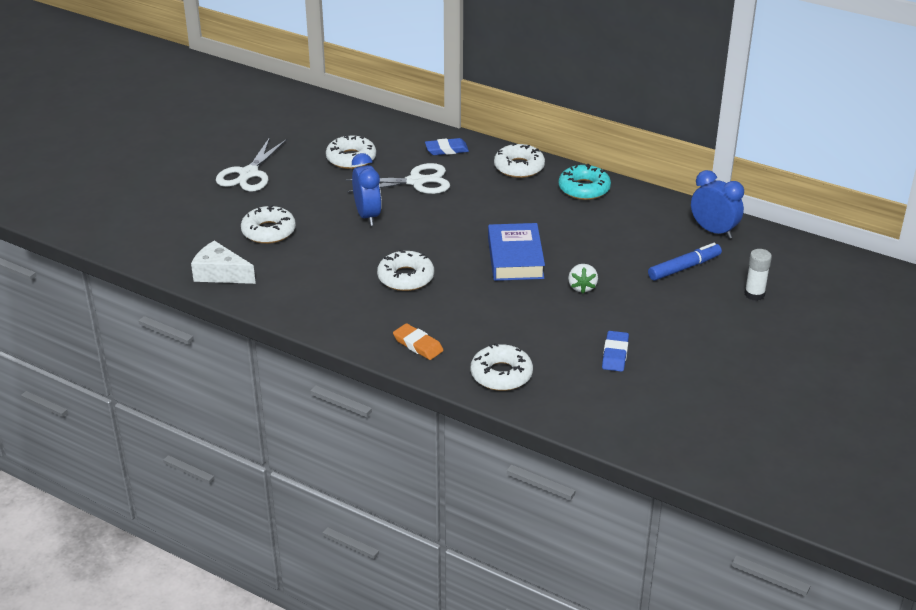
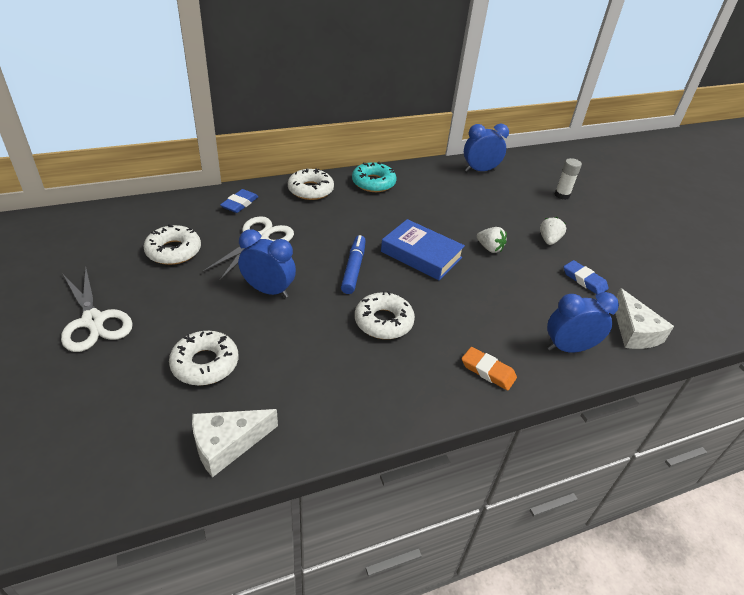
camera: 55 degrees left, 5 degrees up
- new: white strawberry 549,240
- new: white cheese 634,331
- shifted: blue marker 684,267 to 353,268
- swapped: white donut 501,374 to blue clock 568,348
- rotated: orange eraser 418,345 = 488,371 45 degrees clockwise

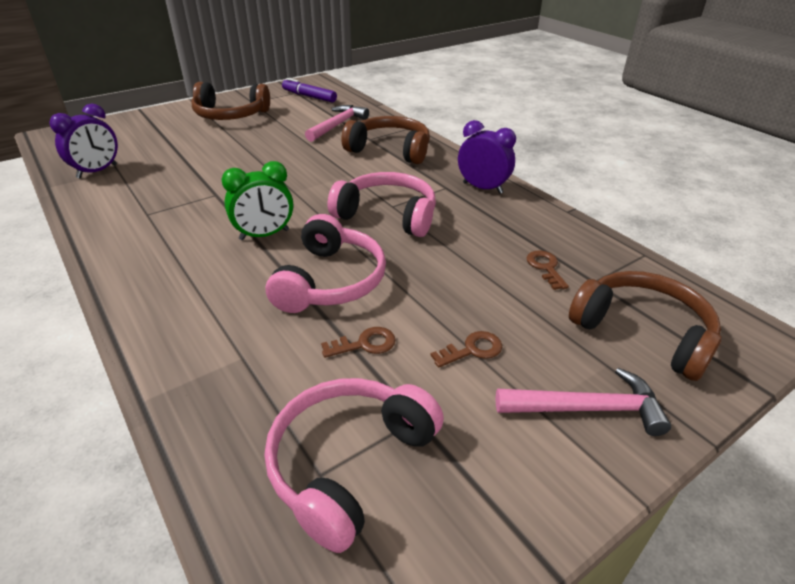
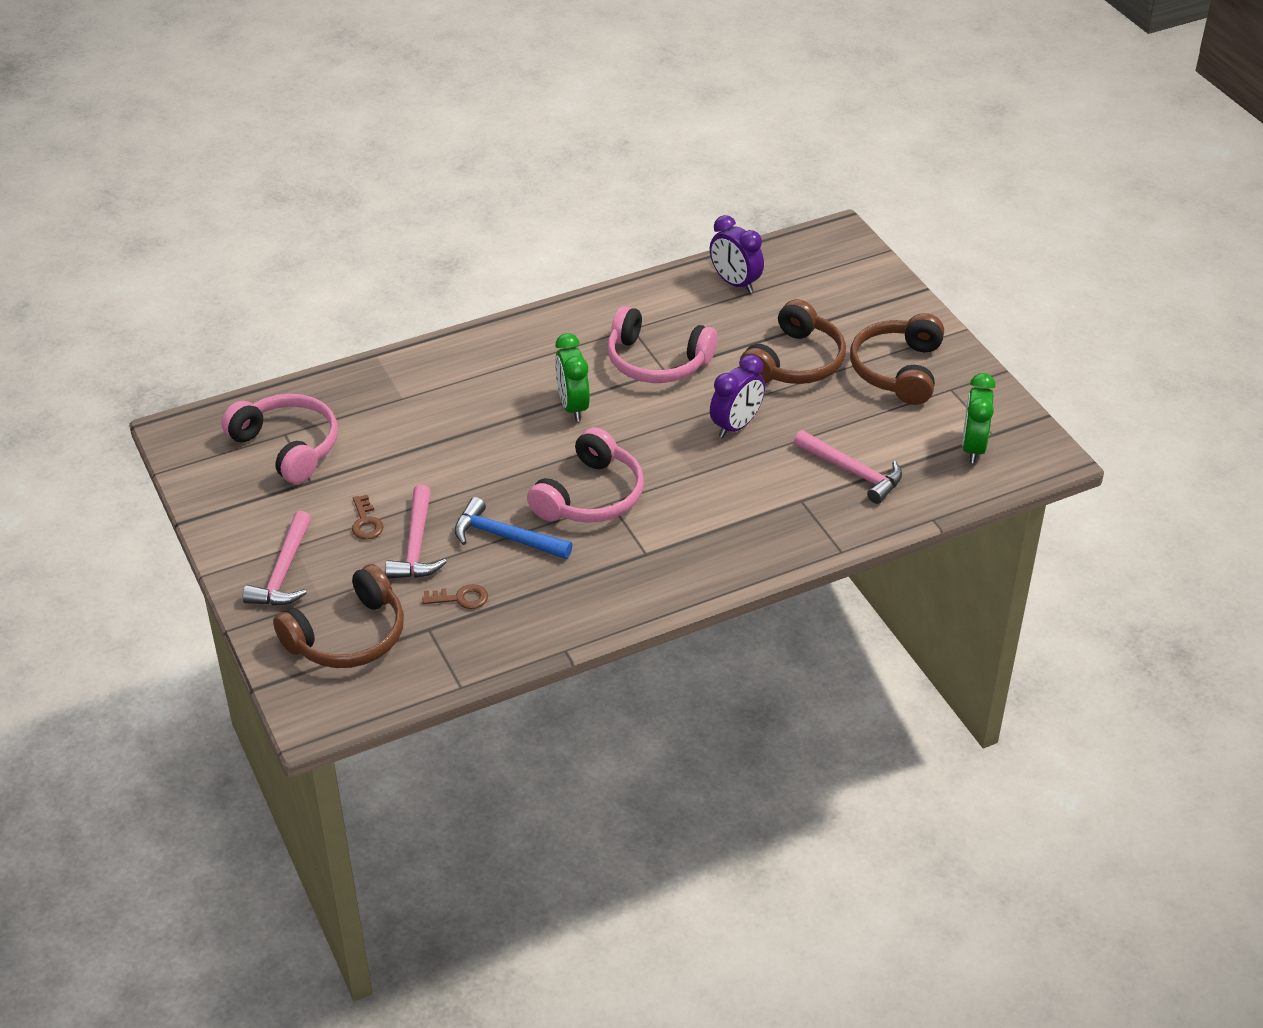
camera: 100 degrees right, 5 degrees up
- gone: brown key 365,344
- new: pink hammer 416,545
- new: blue hammer 505,537
- shifted: pink headphones 330,281 to 656,361
- shifted: brown headphones 390,150 to 795,362
- shifted: purple clock 482,188 to 736,426
- swapped: purple marker 309,96 to green clock 973,447

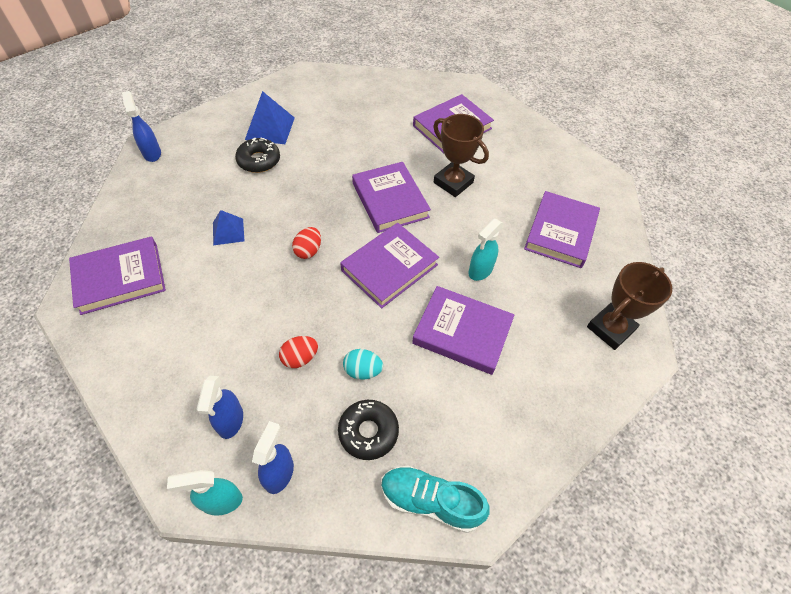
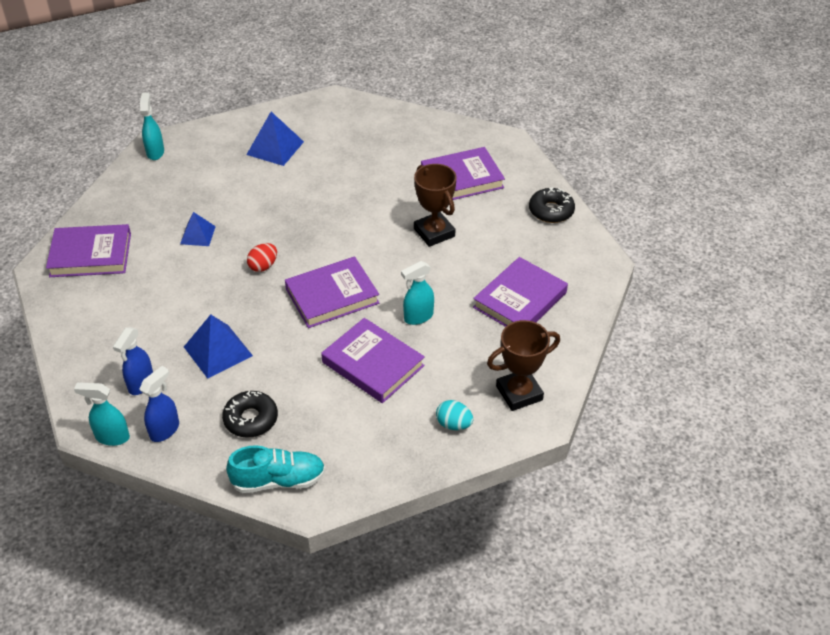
camera: 20 degrees right, 10 degrees down
- gone: purple book 390,200
- shifted: black donut 259,160 to 551,211
- shifted: turquoise egg 363,370 to 454,424
- swapped: red egg 300,358 to blue pyramid 218,351
- repainted: blue spray bottle 152,153 to turquoise spray bottle 155,152
- rotated: turquoise shoe 430,501 = 278,480 135 degrees clockwise

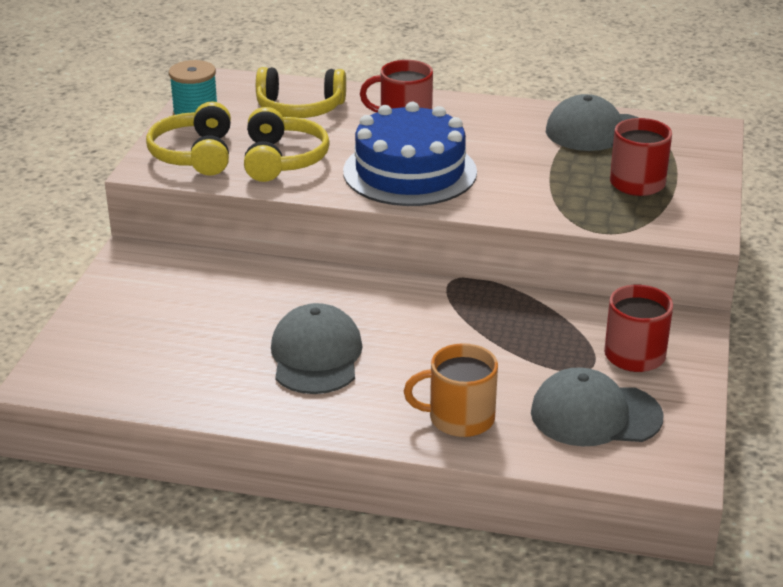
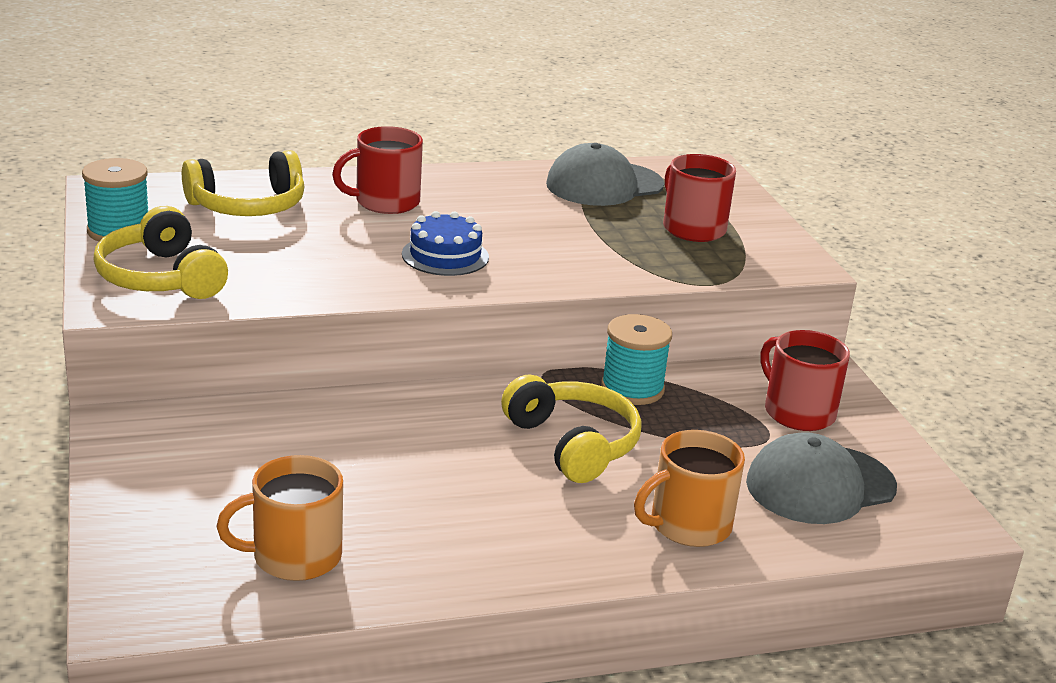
camera: 30 degrees left, 5 degrees down
- gone: grey cap 316,356
- new: orange mug 294,556
- new: turquoise spool 632,389
- shifted: yellow headphones 283,159 to 573,444
- scaled: blue cake 410,172 = 445,255 x0.52

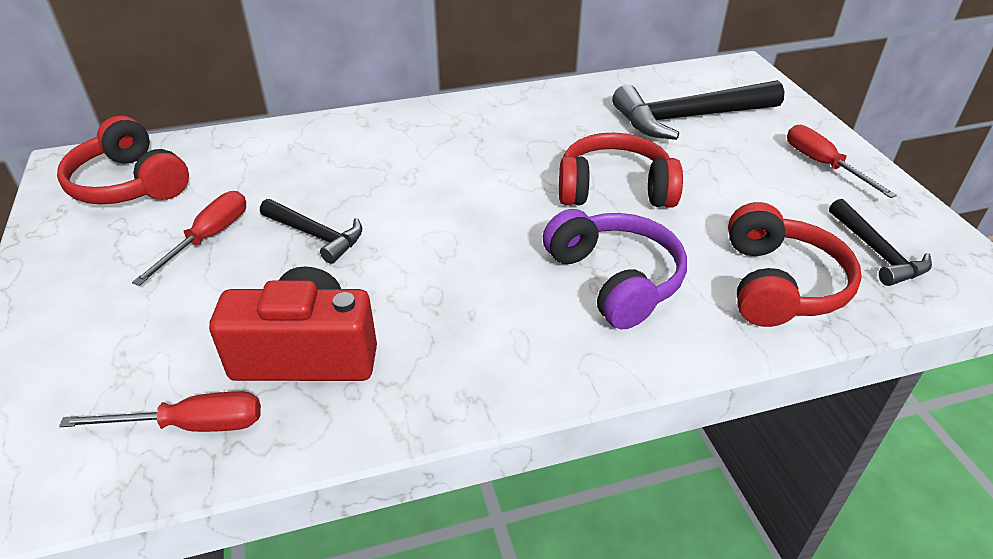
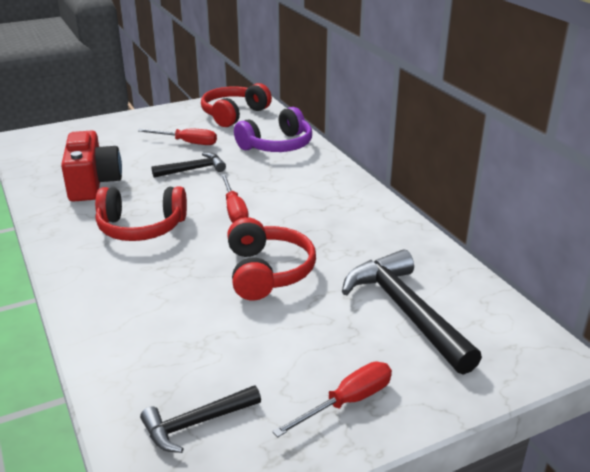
camera: 80 degrees right, 10 degrees down
- shifted: red screwdriver 191,425 to 234,210
- shifted: purple headphones 615,280 to 277,145
- shifted: red headphones 779,284 to 141,227
- rotated: black hammer 316,235 = 193,169 135 degrees counterclockwise

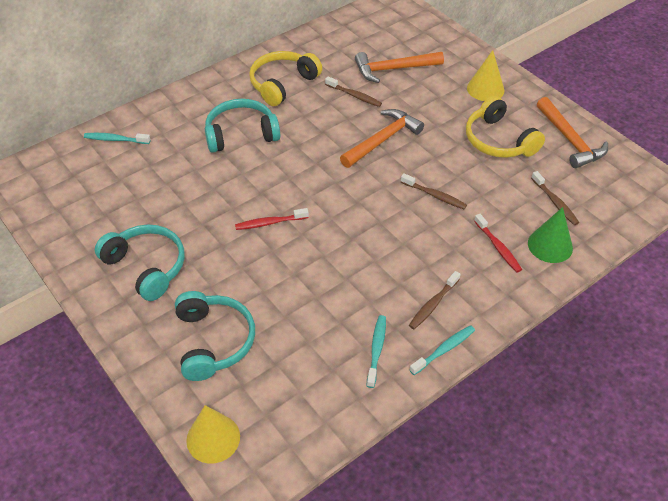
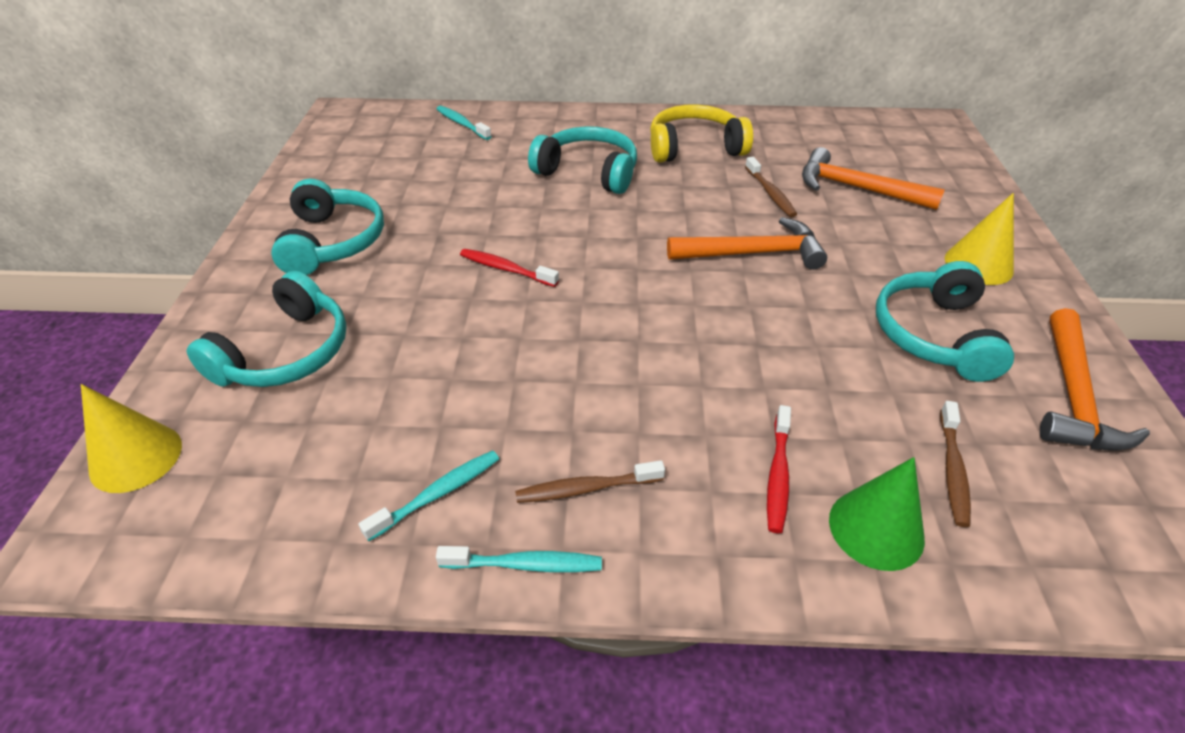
camera: 40 degrees right, 5 degrees down
- gone: brown toothbrush 435,195
- repainted: yellow headphones 498,140 to turquoise headphones 934,335

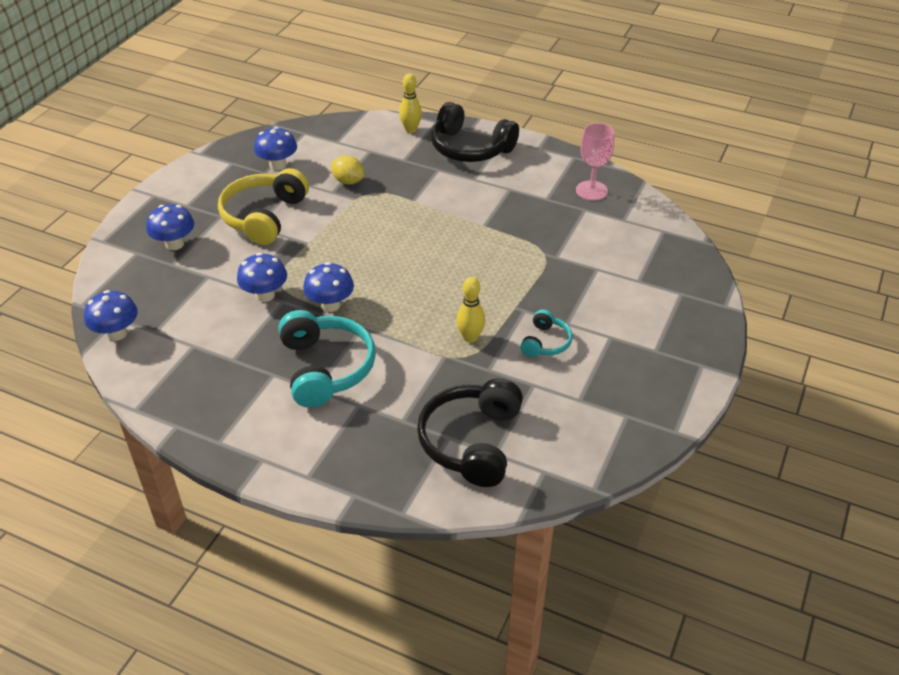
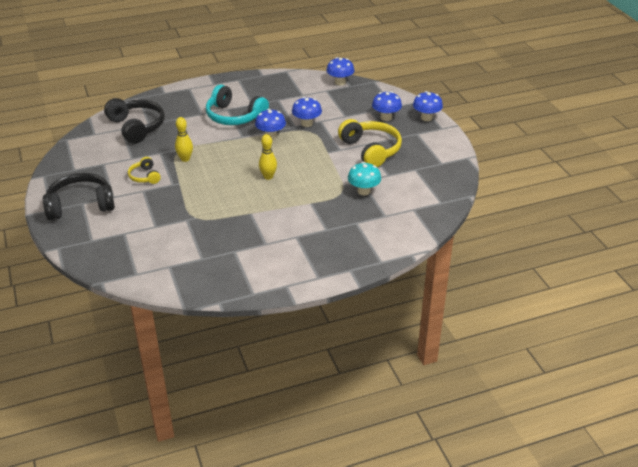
camera: 135 degrees right, 5 degrees down
- gone: pink goblet 591,190
- shifted: blue mushroom 278,165 to 426,118
- shifted: yellow bowling pin 411,130 to 268,177
- shifted: black headphones 470,148 to 80,205
- swapped: yellow lemon 348,181 to turquoise mushroom 363,191
- repainted: turquoise headphones 545,342 to yellow headphones 145,176

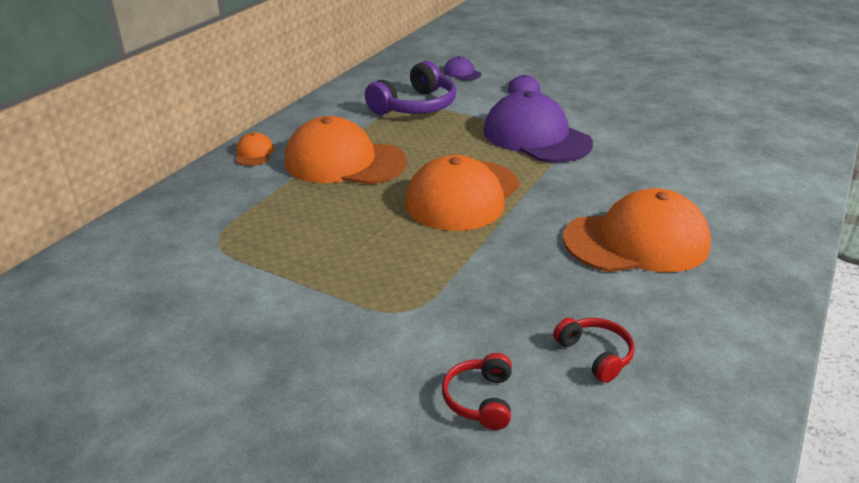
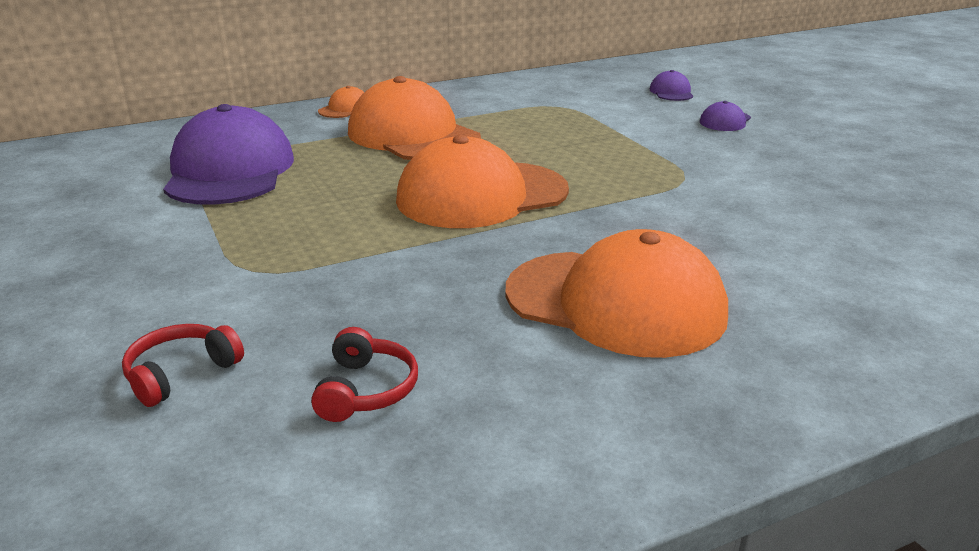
camera: 35 degrees right, 5 degrees down
- gone: purple headphones 415,106
- shifted: purple cap 536,137 to 229,171

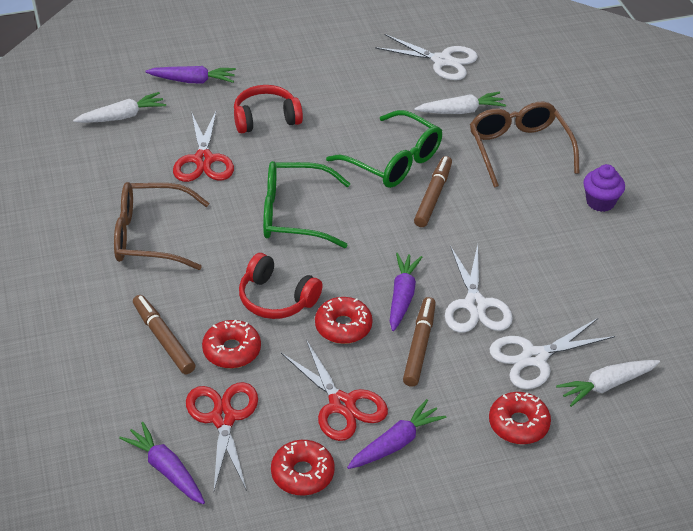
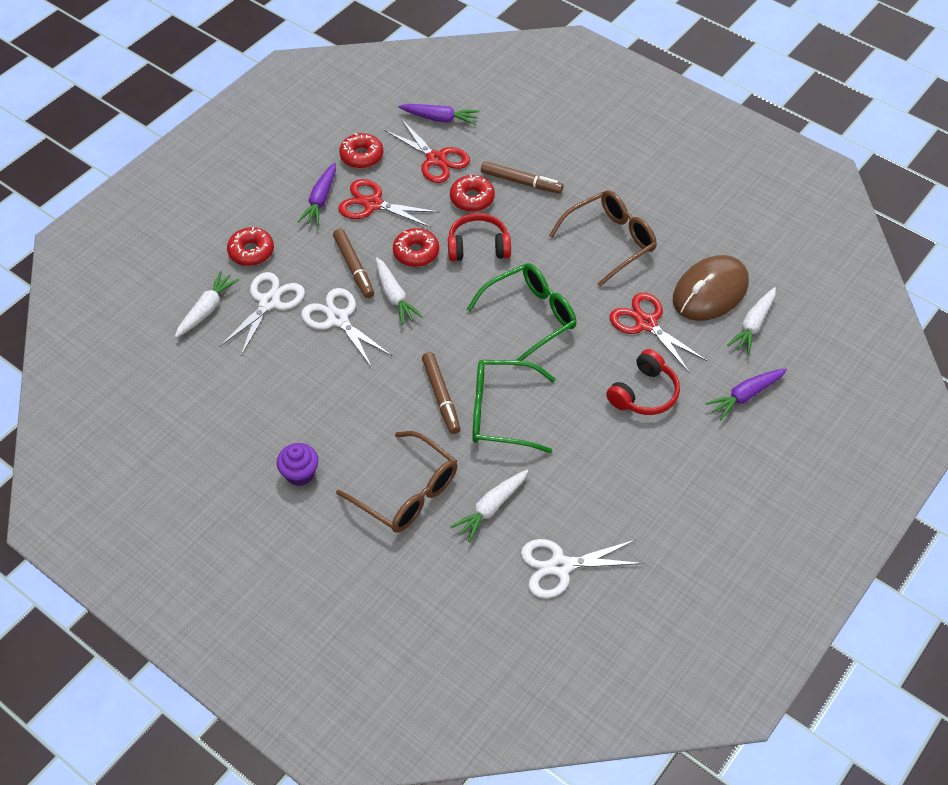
camera: 145 degrees right, 10 degrees up
- new: brown mouse 710,291
- repainted: purple carrot 402,296 to white carrot 394,296

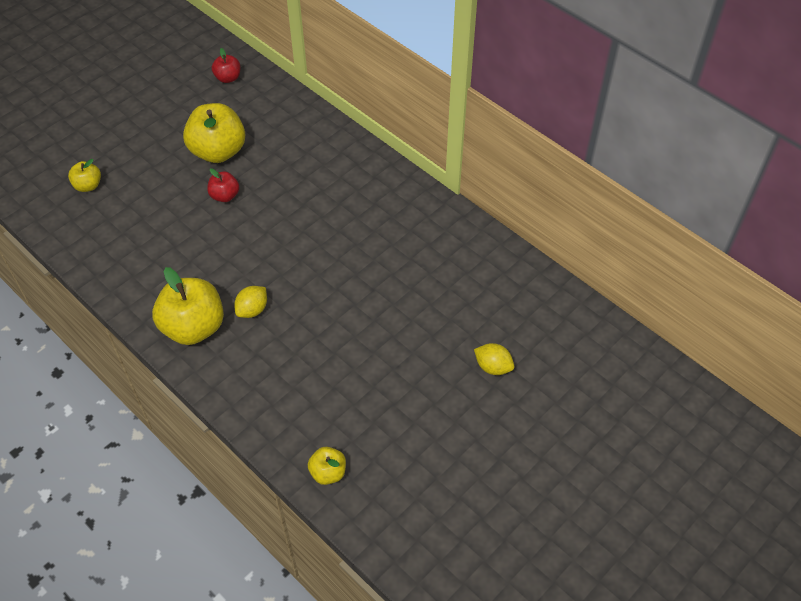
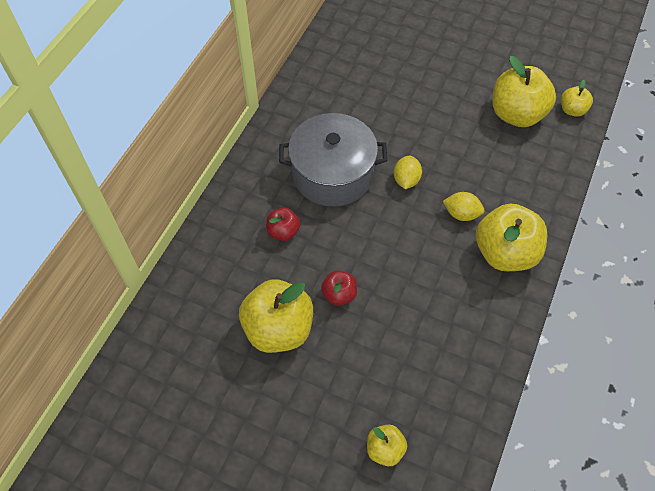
camera: 110 degrees left, 5 degrees up
- new: grey pot 332,174
- new: yellow apple 516,114
- shifted: red apple 228,78 to 283,232
- shifted: yellow lemon 493,367 to 406,180

